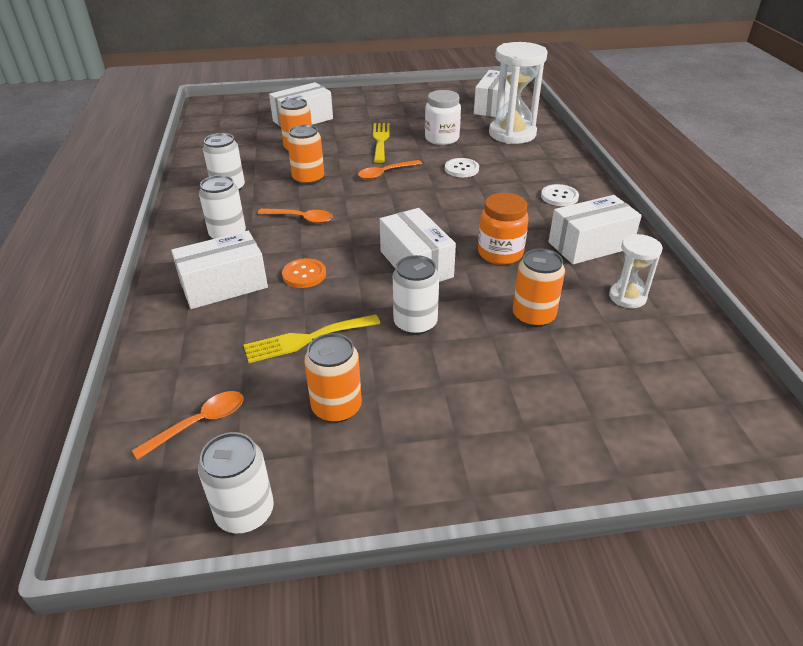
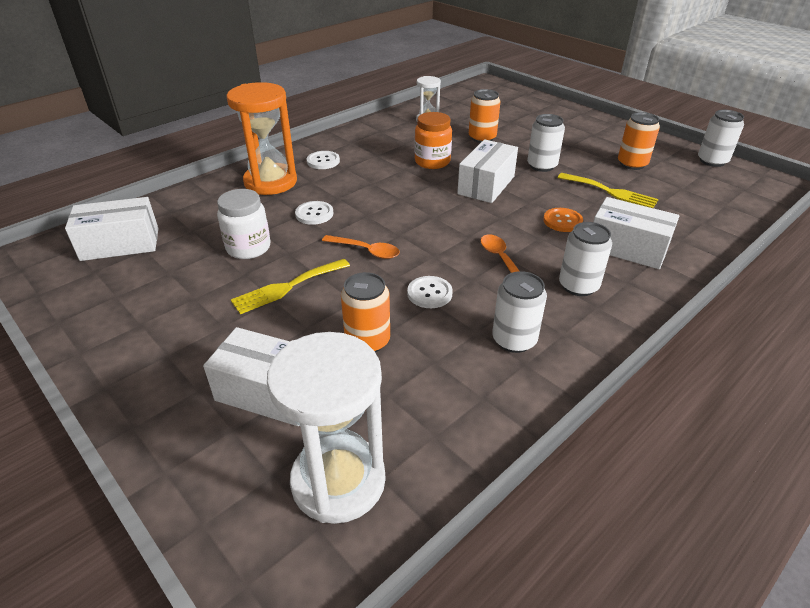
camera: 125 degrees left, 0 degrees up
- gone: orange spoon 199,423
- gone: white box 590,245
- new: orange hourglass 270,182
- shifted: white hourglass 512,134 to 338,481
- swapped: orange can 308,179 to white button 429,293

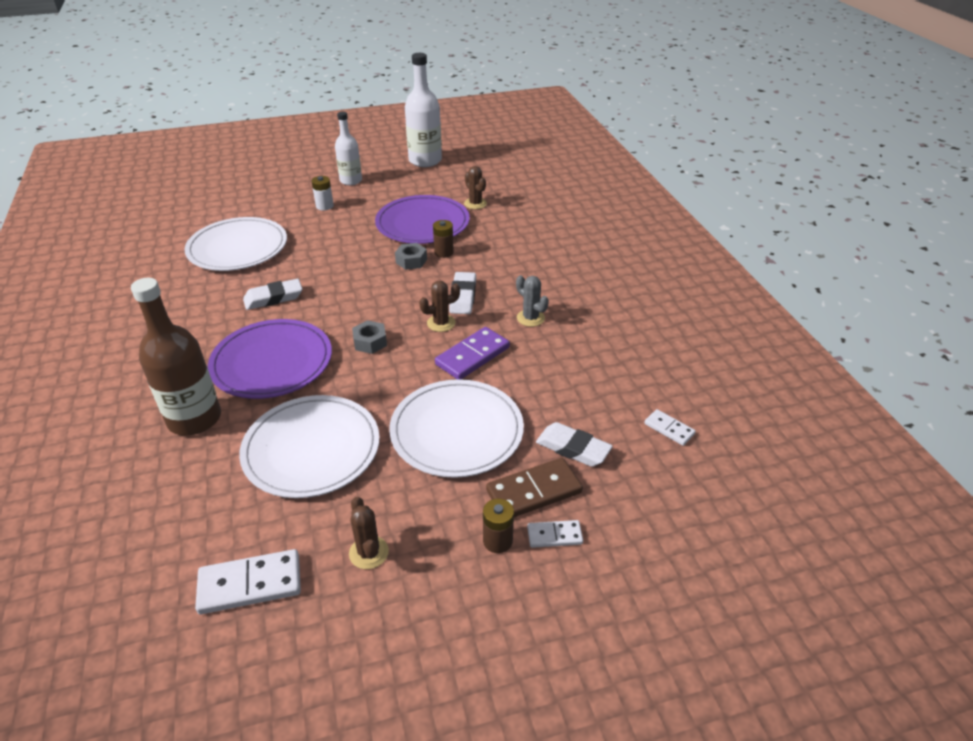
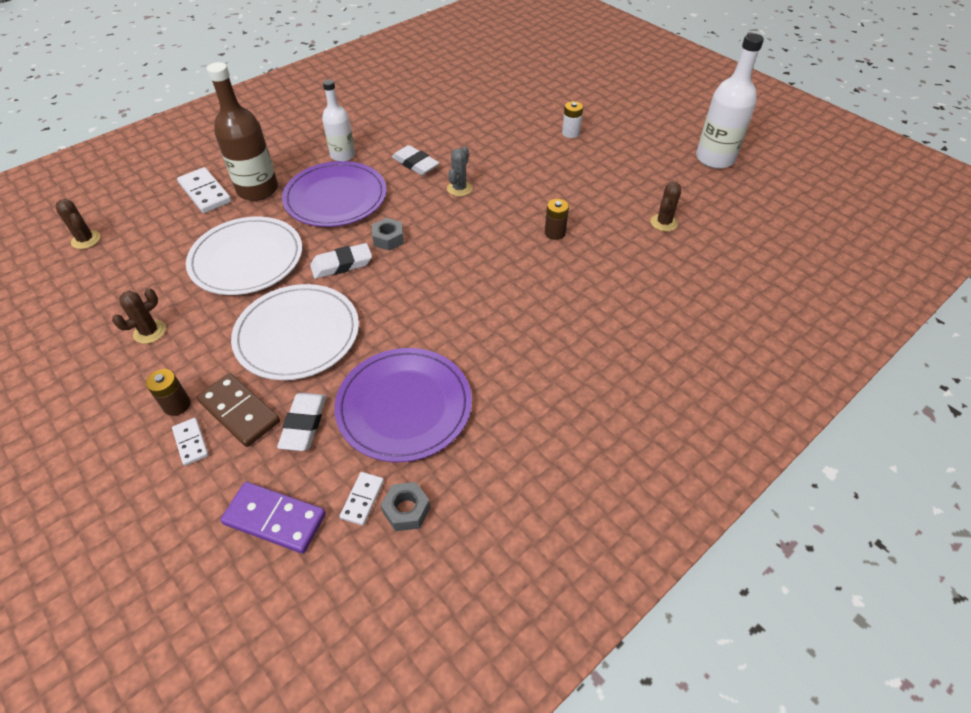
camera: 65 degrees right, 10 degrees up
- gone: white plate 237,248
- shifted: white domino 250,584 to 205,193
- shifted: white bottle 351,181 to 343,155
- shifted: purple plate 422,223 to 404,406
- shifted: grey nut 411,261 to 406,510
- shifted: brown cactus 441,323 to 86,240
- shifted: purple domino 472,356 to 275,519
- shifted: white eraser 463,297 to 342,264
- shifted: grey cactus 530,318 to 459,188

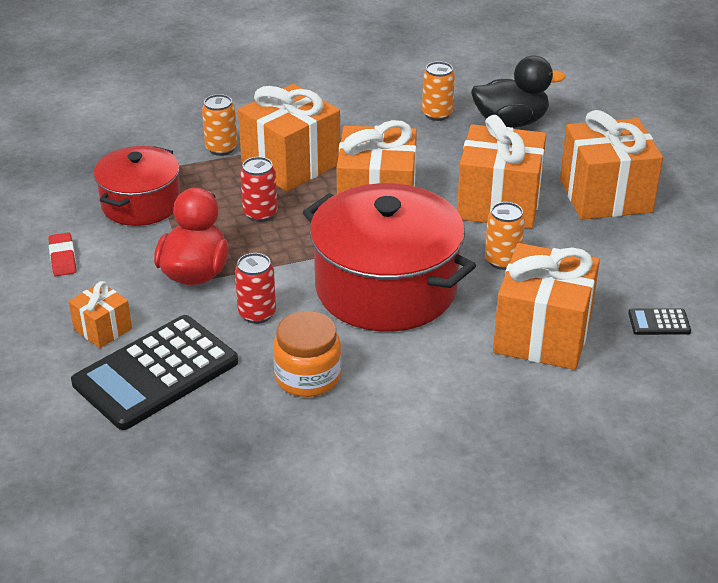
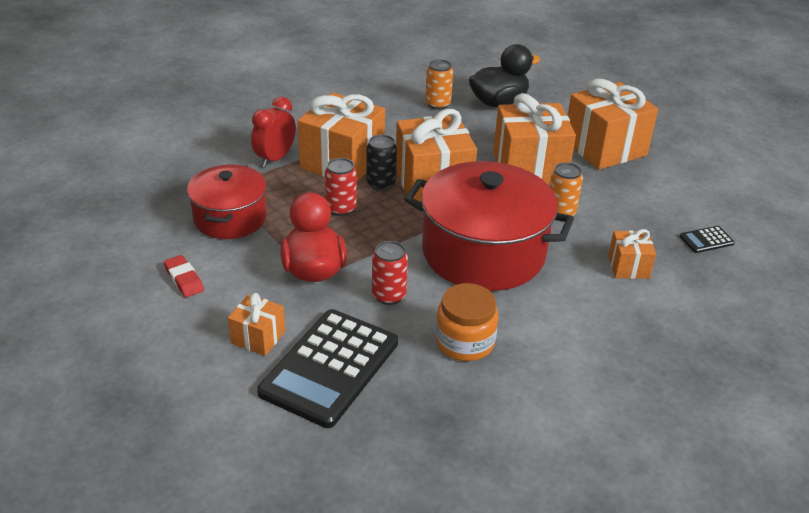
camera: 20 degrees left, 0 degrees up
- new: black can 381,184
- swapped: orange can 221,148 to red clock 275,159
- scaled: orange gift 542,334 = 628,267 x0.50

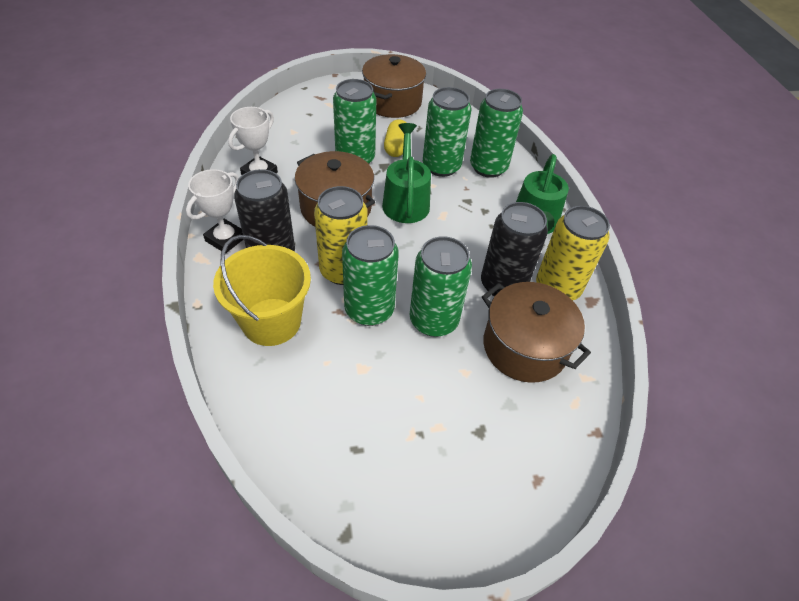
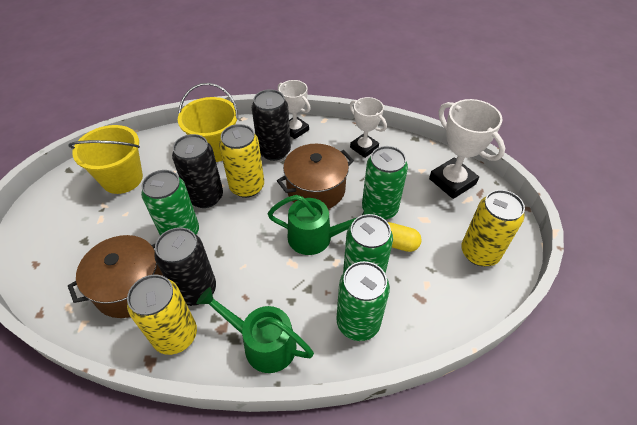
camera: 105 degrees right, 0 degrees up
- new: yellow bucket 122,179
- new: white trophy 452,181
- swapped: brown pot 392,102 to yellow can 479,253
- repainted: green can 369,310 to black can 206,197

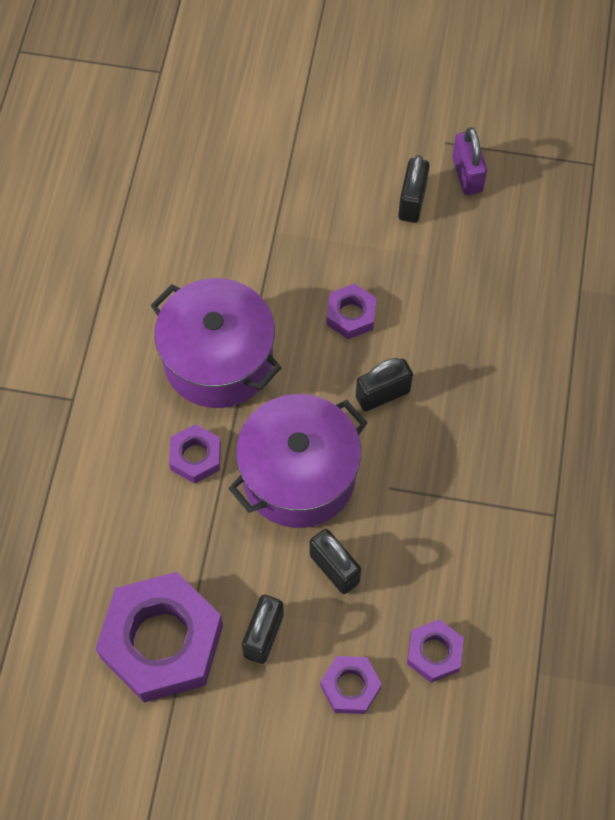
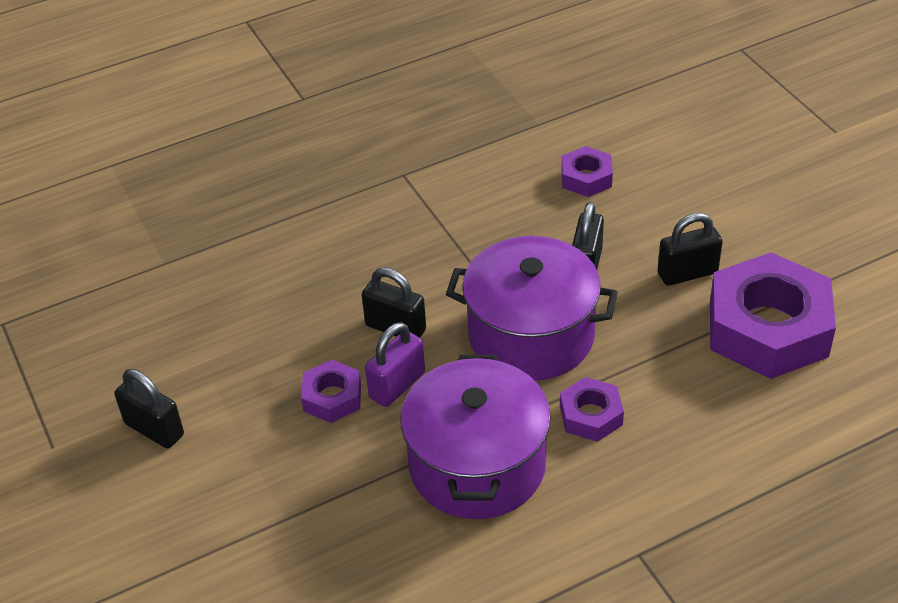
camera: 125 degrees left, 20 degrees down
- gone: purple nut 350,687
- shifted: purple padlock 467,174 to 397,385
- rotated: black padlock 412,202 = 154,429 60 degrees clockwise

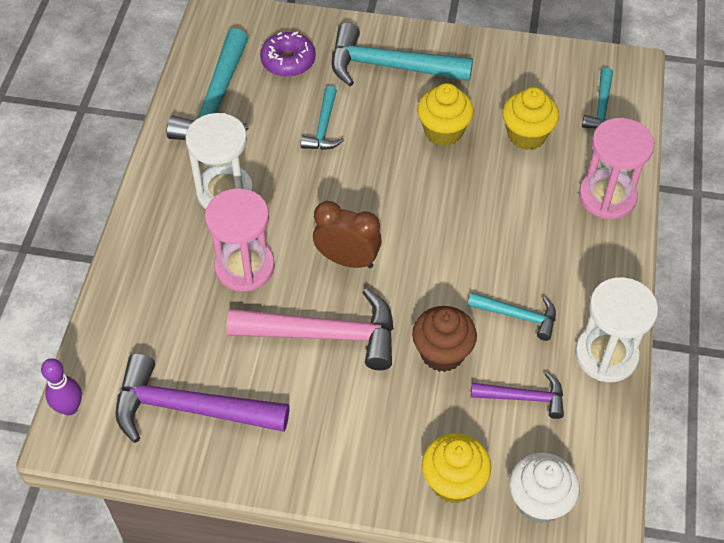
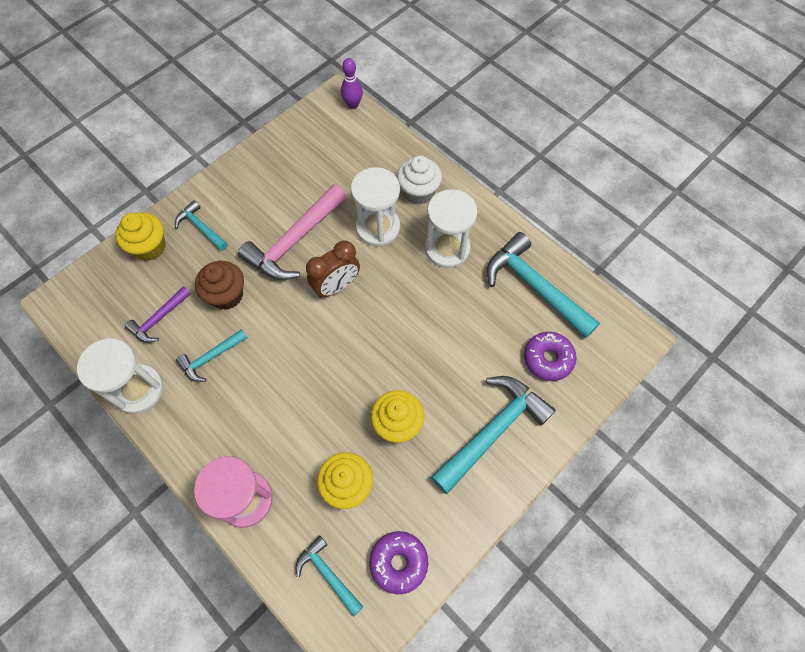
camera: 125 degrees right, 10 degrees up
- gone: purple hammer 190,408
- new: purple donut 398,562
- shifted: turquoise hammer 324,127 to 201,228
- shifted: white cupcake 539,501 to 418,192
- repainted: pink hourglass 244,267 to white hourglass 378,227

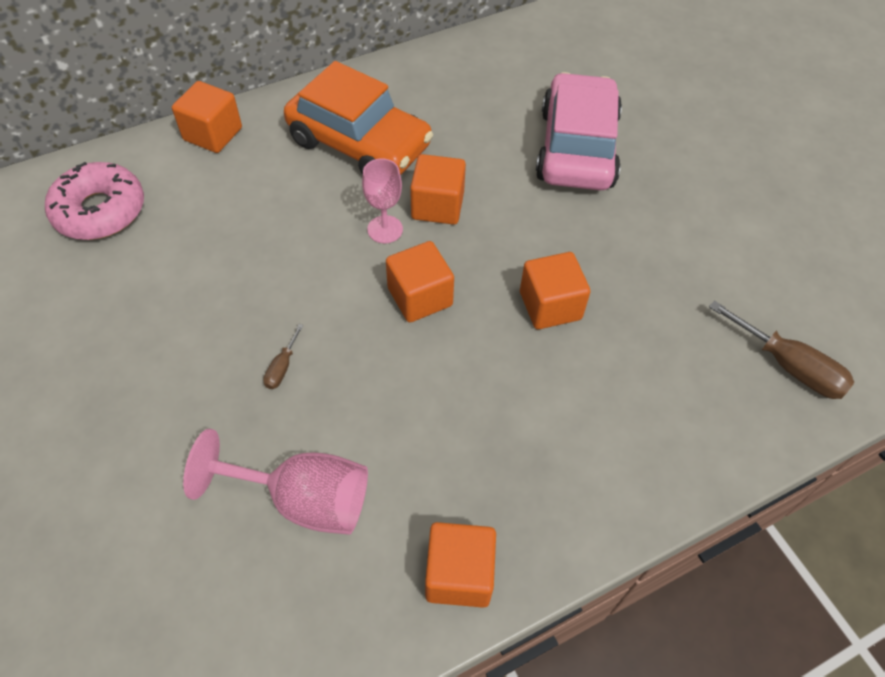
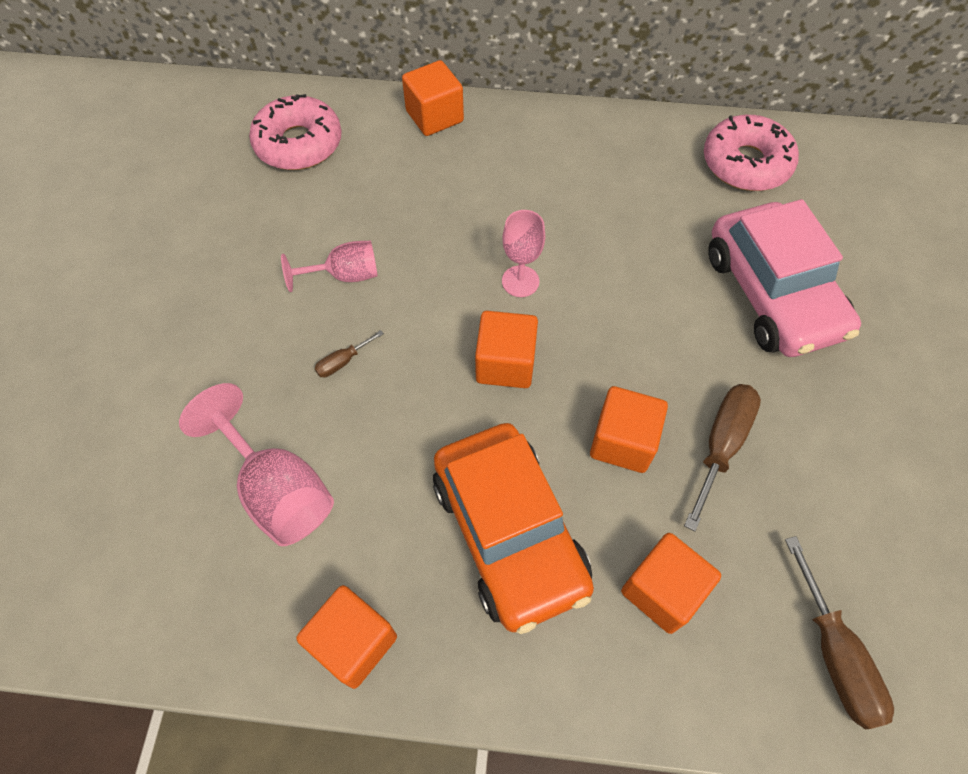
camera: 35 degrees right, 5 degrees up
- new: pink goblet 345,275
- new: brown screwdriver 721,445
- new: pink donut 746,164
- shifted: orange car 359,144 to 509,533
- shifted: orange cube 437,206 to 662,590
- rotated: pink car 577,148 = 772,294 120 degrees clockwise

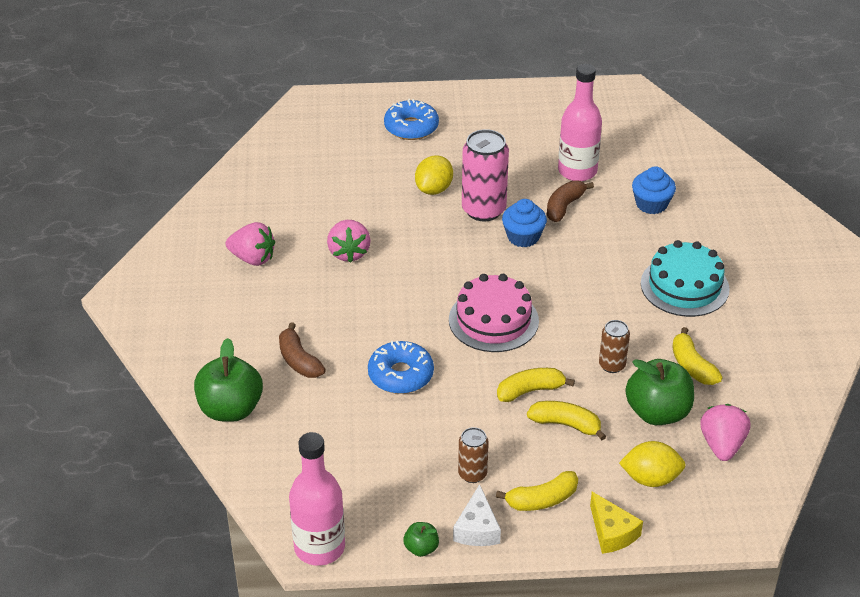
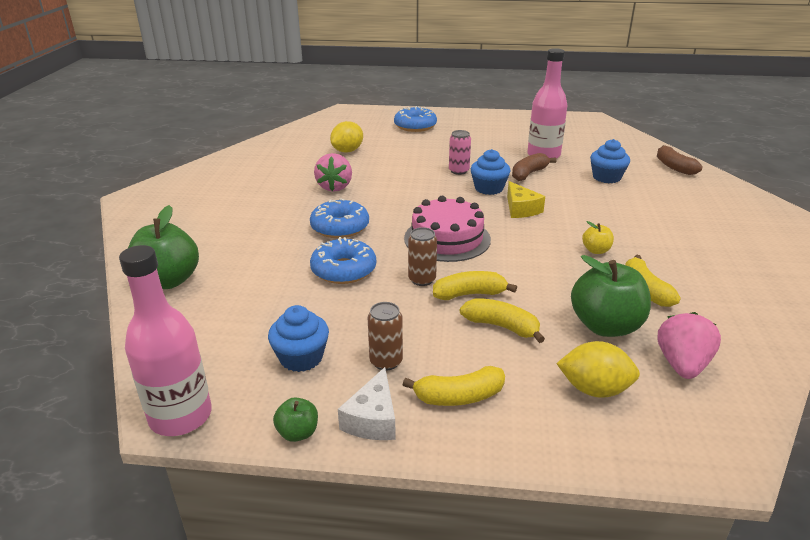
camera: 10 degrees right, 10 degrees down
- gone: pink strawberry 253,258
- gone: turquoise cake 684,286
- new: blue cupcake 301,358
- new: blue donut 340,227
- new: yellow apple 596,250
- shifted: brown banana 299,360 to 674,167
- shifted: yellow lemon 434,189 to 347,151
- shifted: yellow cheese 612,532 to 521,209
- shifted: brown can 612,365 to 422,280
- scaled: pink can 483,210 = 459,171 x0.54

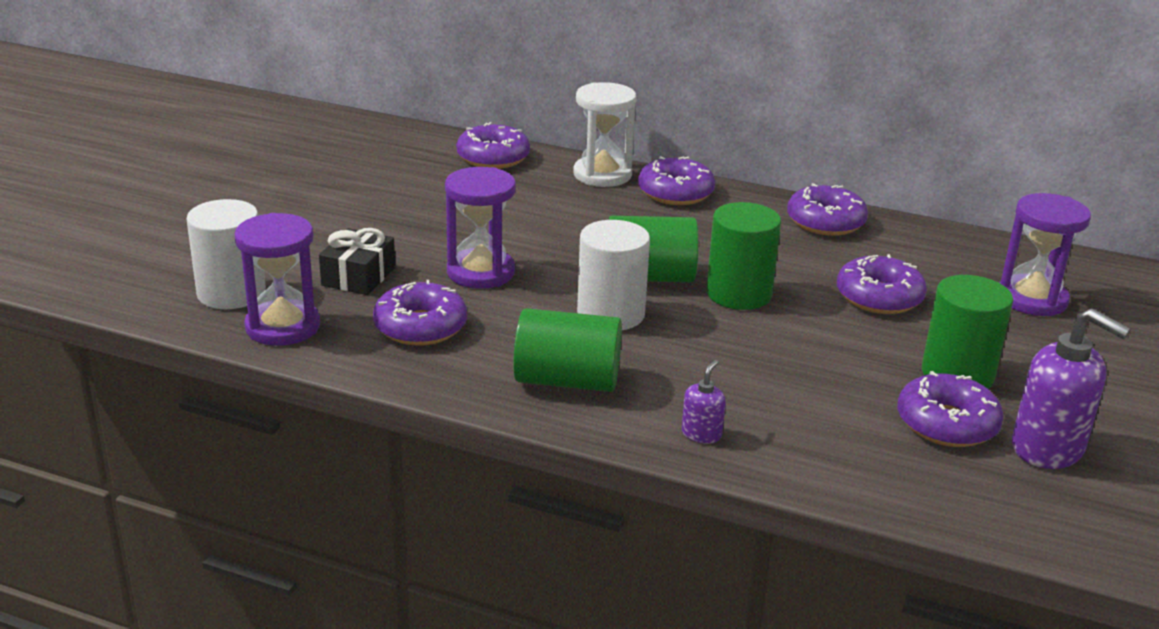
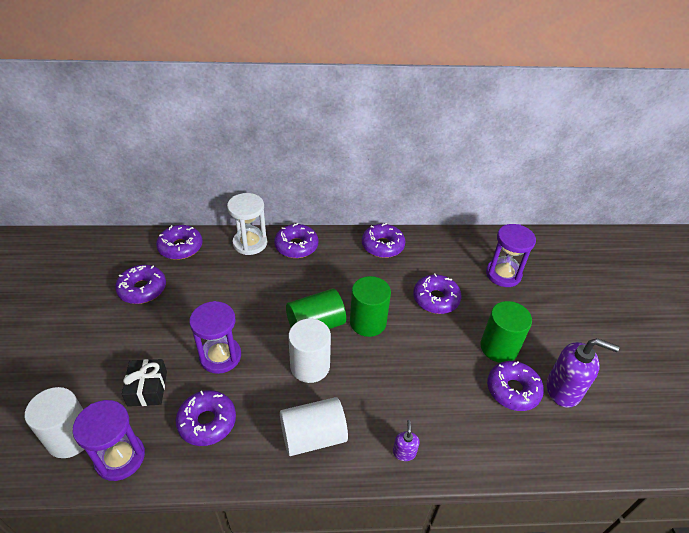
camera: 25 degrees left, 15 degrees up
- new: purple donut 142,289
- repainted: green cylinder 567,380 to white cylinder 313,436

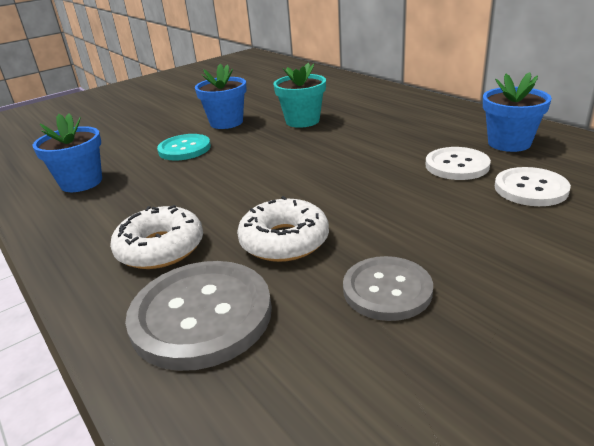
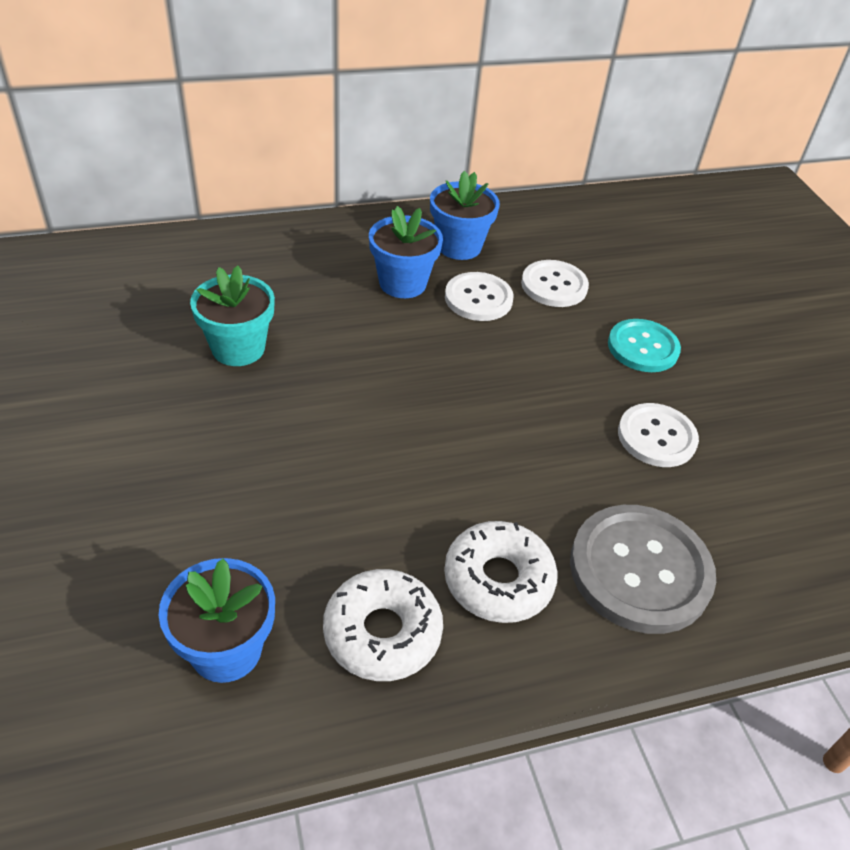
camera: 75 degrees left, 15 degrees up
- shifted: turquoise button 184,149 to 643,347
- shifted: blue flower pot 226,122 to 402,283
- shifted: white donut 284,241 to 382,632
- repainted: grey button 387,290 to white button 656,437

